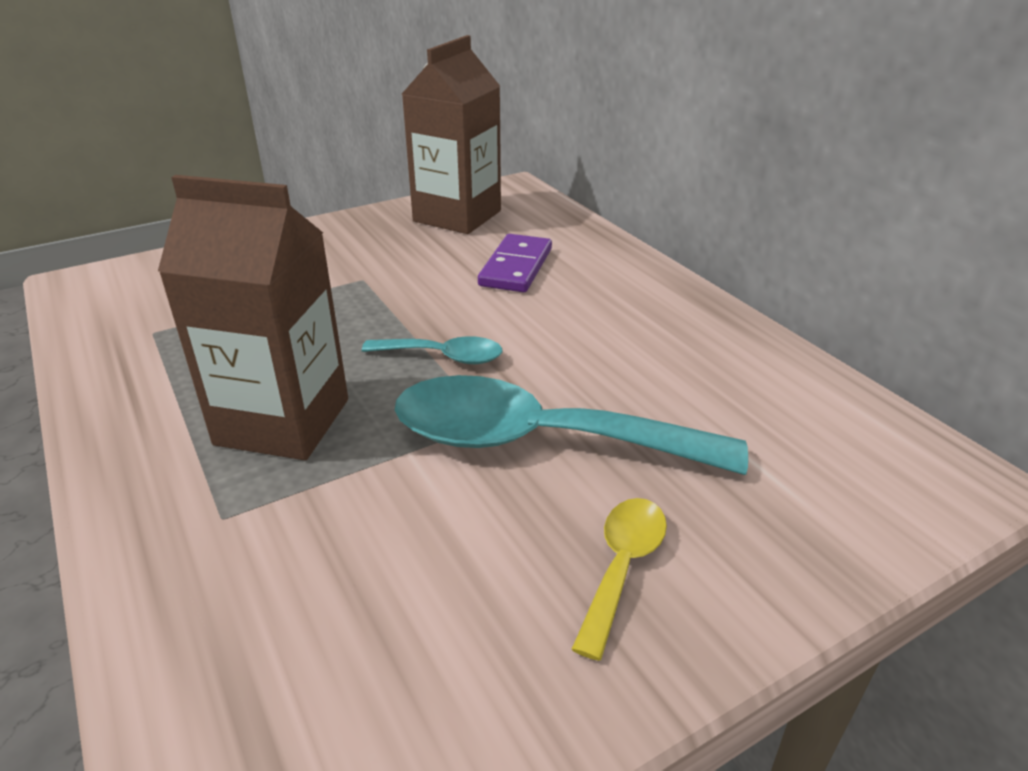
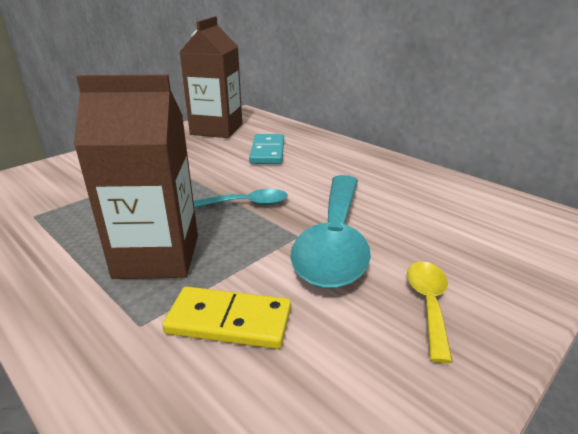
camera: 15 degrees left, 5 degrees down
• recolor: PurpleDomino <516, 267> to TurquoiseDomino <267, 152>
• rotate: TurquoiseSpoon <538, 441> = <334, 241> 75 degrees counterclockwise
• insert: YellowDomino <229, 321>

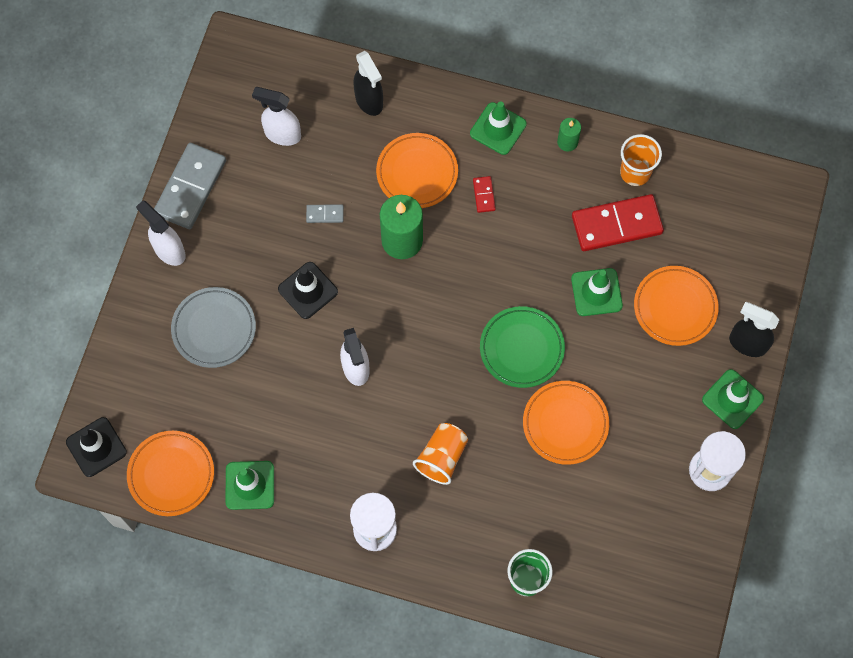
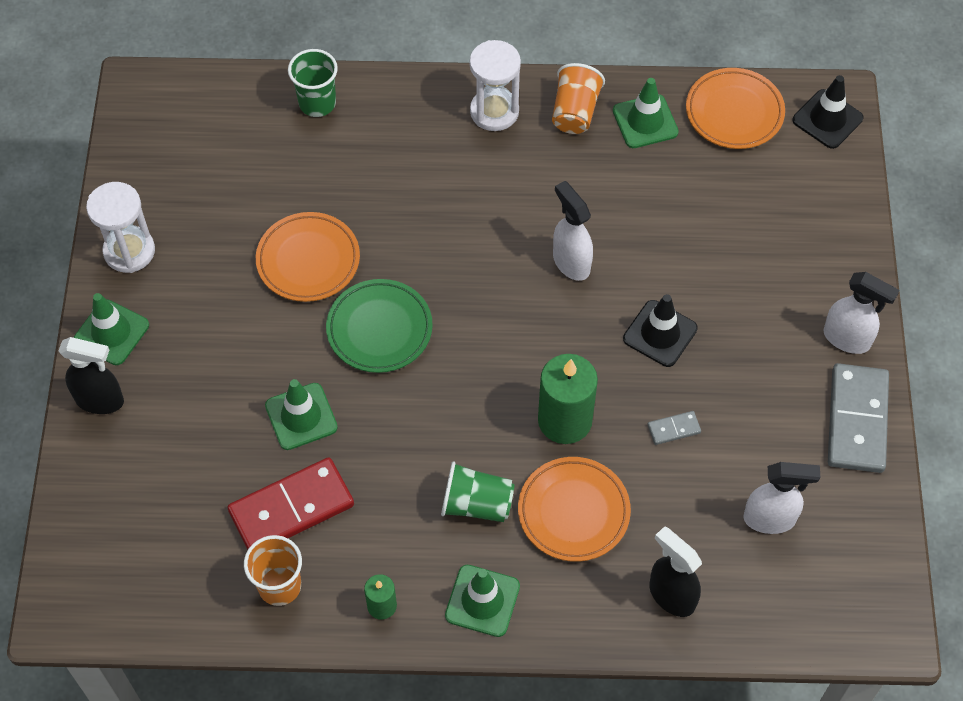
camera: 165 degrees right, 10 degrees down
• replace: RedDomino <484, 195> to GreenCup <476, 504>
• delete: OrangePlate <675, 307>
• delete: GreyPlate <214, 329>
• move: OrangeCup <442, 457> to <574, 112>

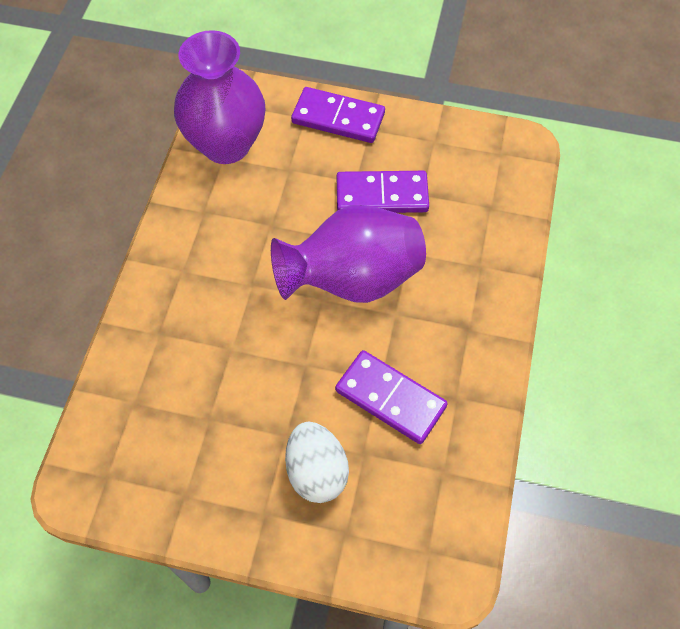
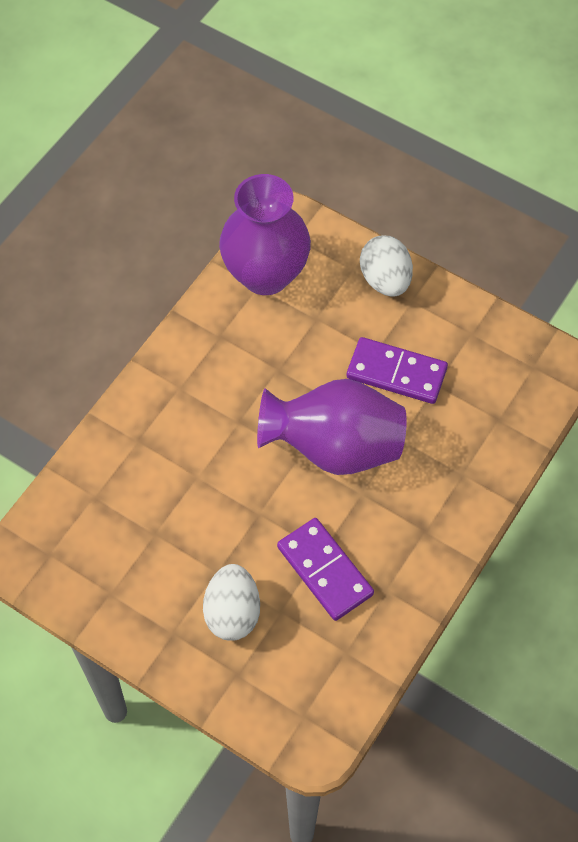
camera: 20 degrees right, 0 degrees up
• replace: PurpleDomino <338, 118> to WhiteEgg <385, 280>

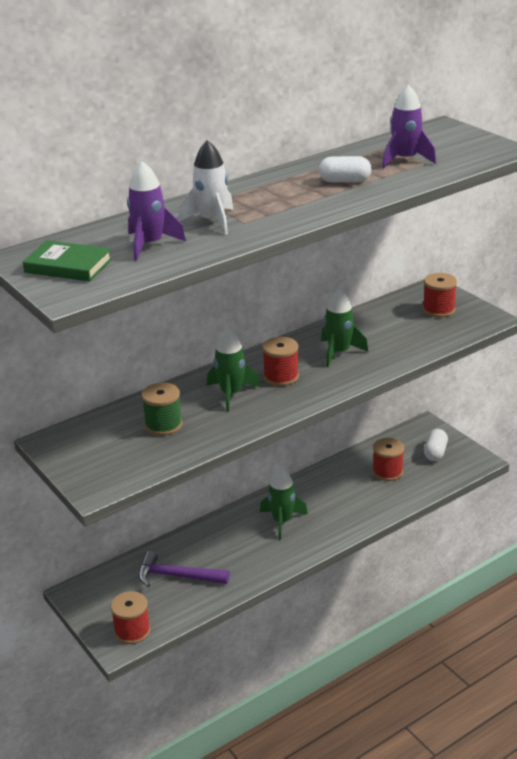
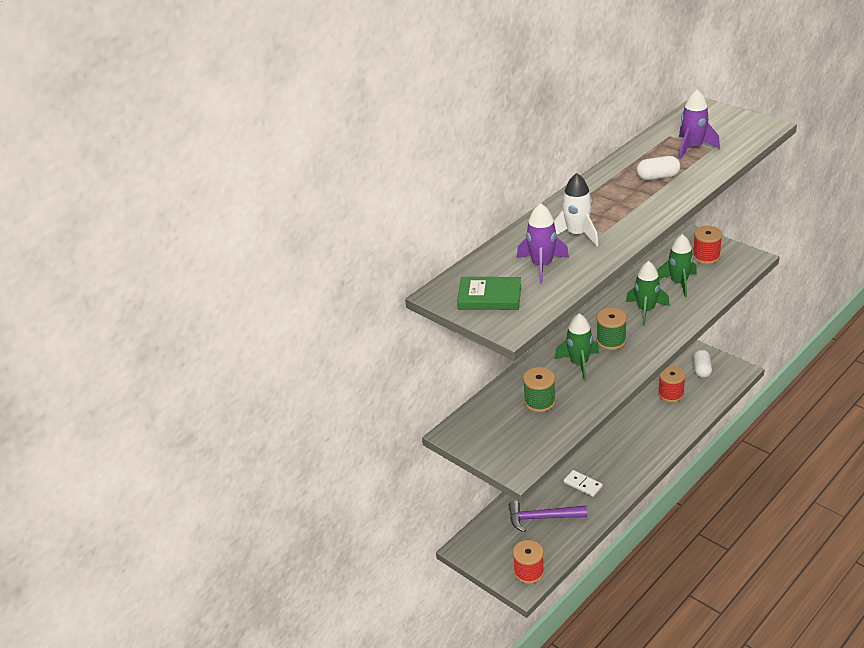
camera: 10 degrees left, 5 degrees up
• recolor: RedSpool <281, 377> to GreenSpool <611, 341>
• move: GreenRocket <282, 521> to <679, 283>
• insert: WhiteDomino <582, 484>

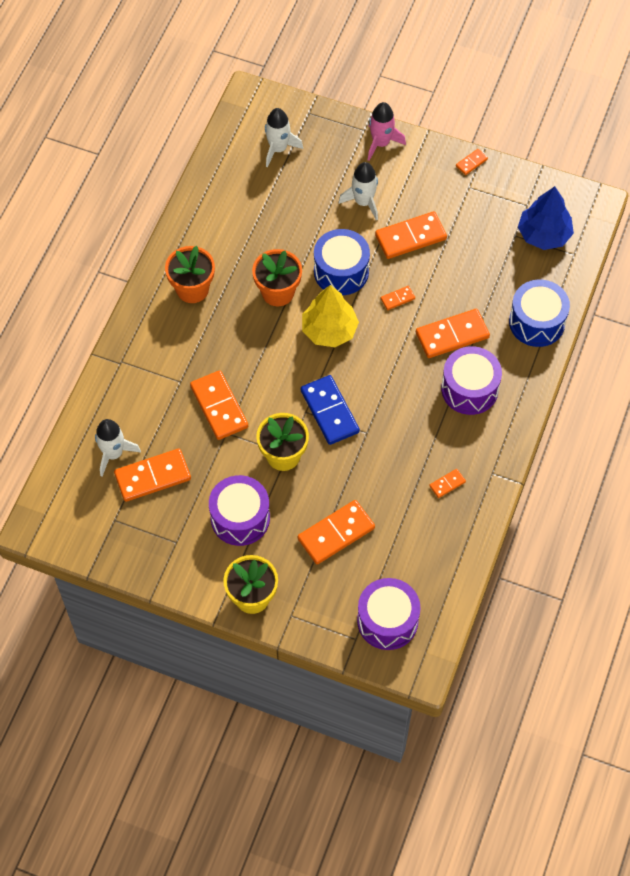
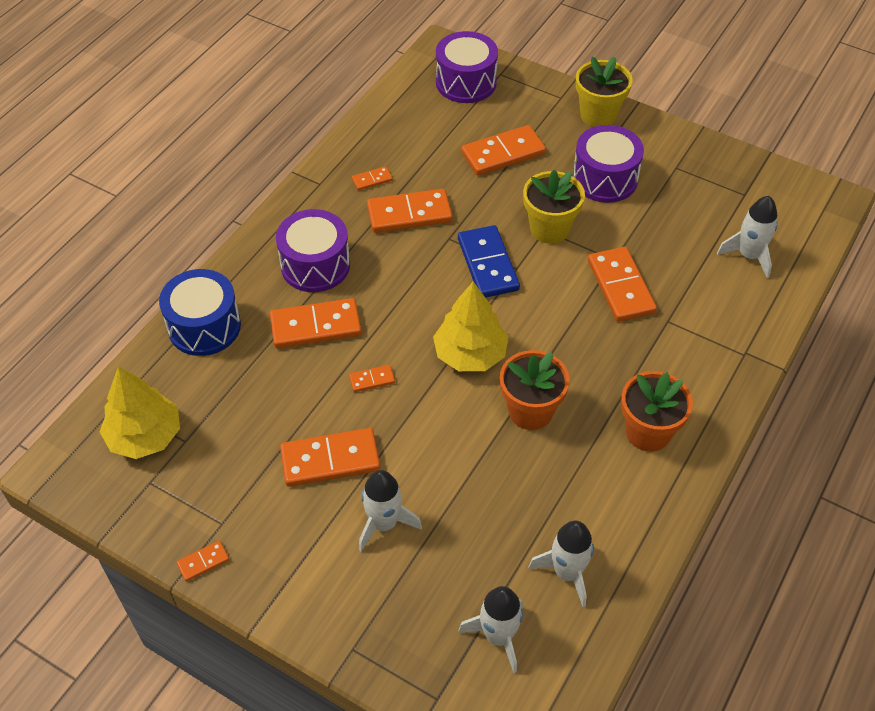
camera: 170 degrees left, 10 degrees down
• delete: PinkRocket <381, 143>
• recolor: BlueTree <544, 234> to YellowTree <145, 436>
• delete: BlueDrum <341, 271>
• move: OrangeDomino <153, 477> to <409, 214>
• insert: WhiteRocket <567, 573>

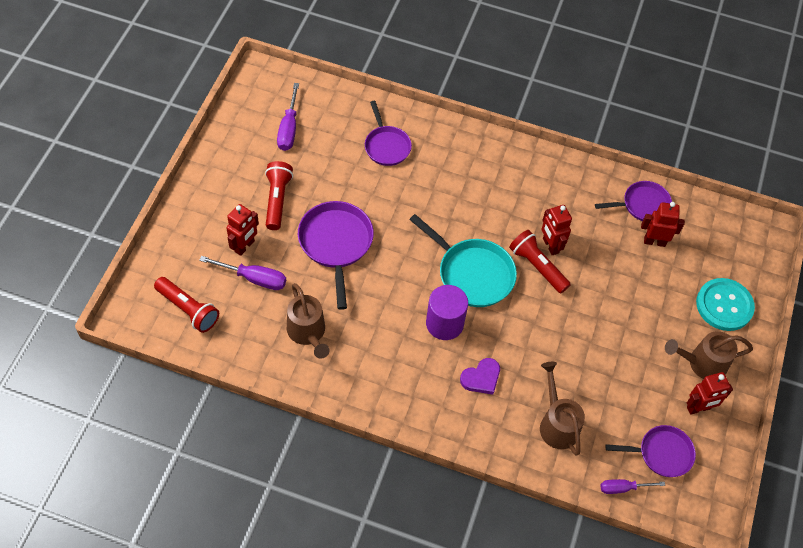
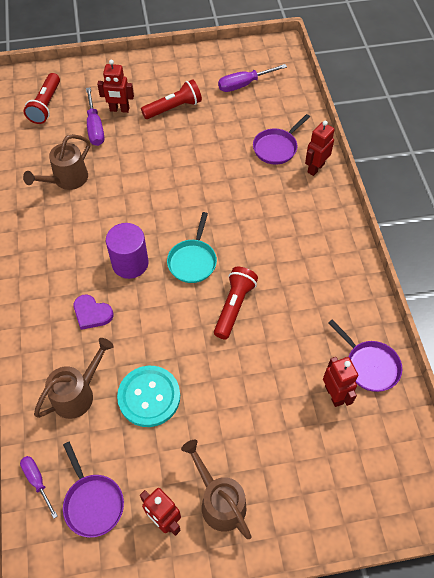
camera: 65 degrees right, 0 degrees up
• delete: PurplePan <336, 244>
• move: RedRobot <550, 246> to <315, 168>
• resize: TurquoisePan <472, 273> = <193, 261> x0.66
• move: TurquoiseButton <724, 305> to <149, 397>

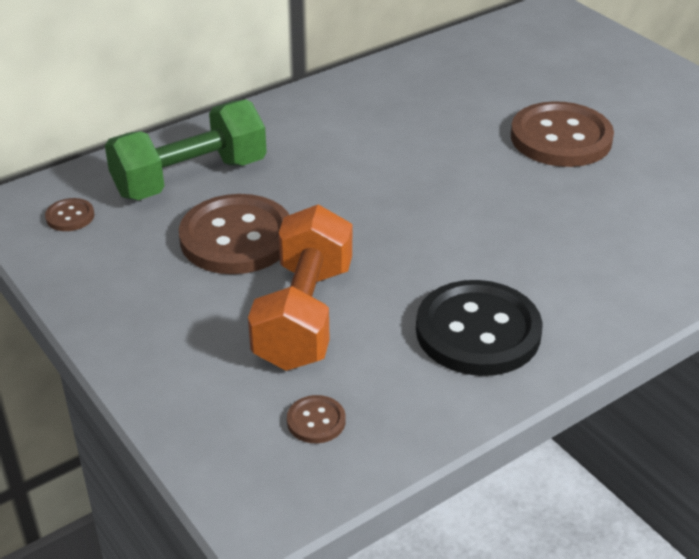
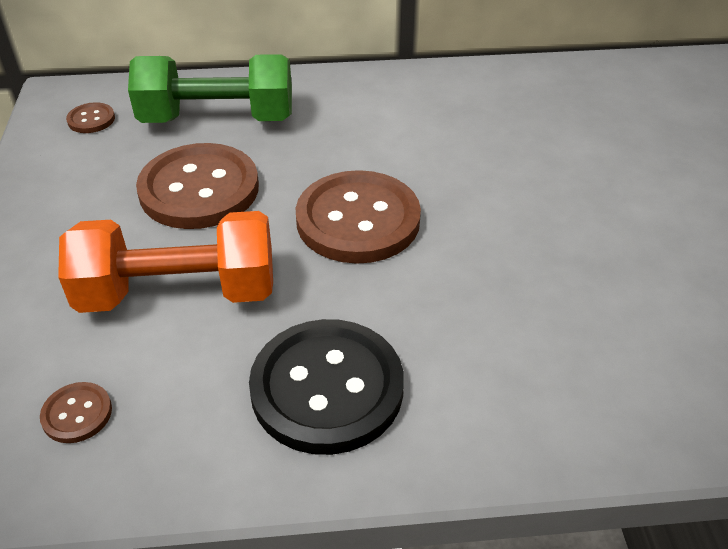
camera: 30 degrees right, 5 degrees up
• move: BrownButton <561, 138> to <358, 220>
• rotate: OrangeDumbbell <303, 315> = <179, 292> 45 degrees clockwise

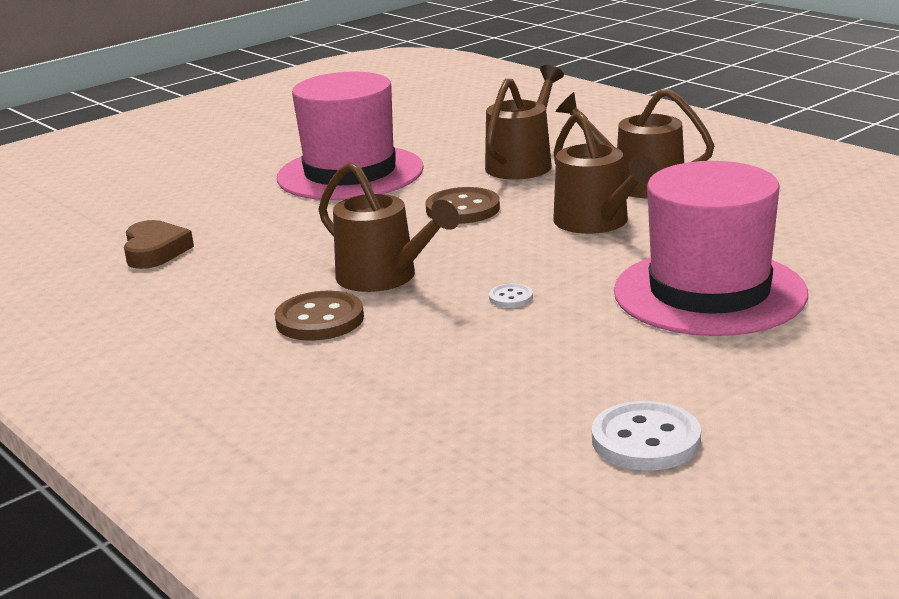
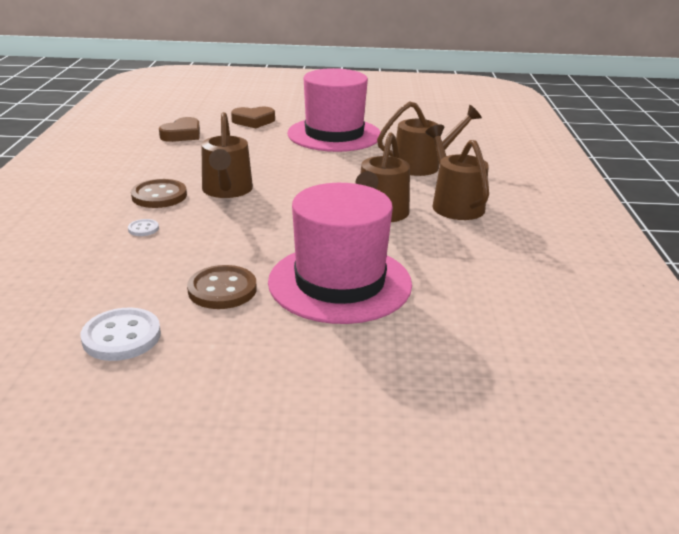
camera: 40 degrees right, 5 degrees up
• move: BrownButton <463, 209> to <222, 289>
• move: WhiteButton <511, 298> to <143, 229>
• insert: BrownHeart <253, 121>

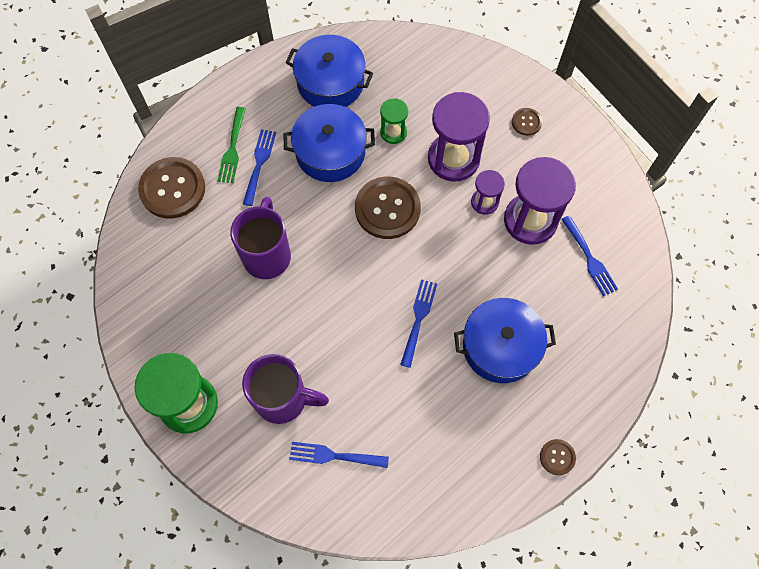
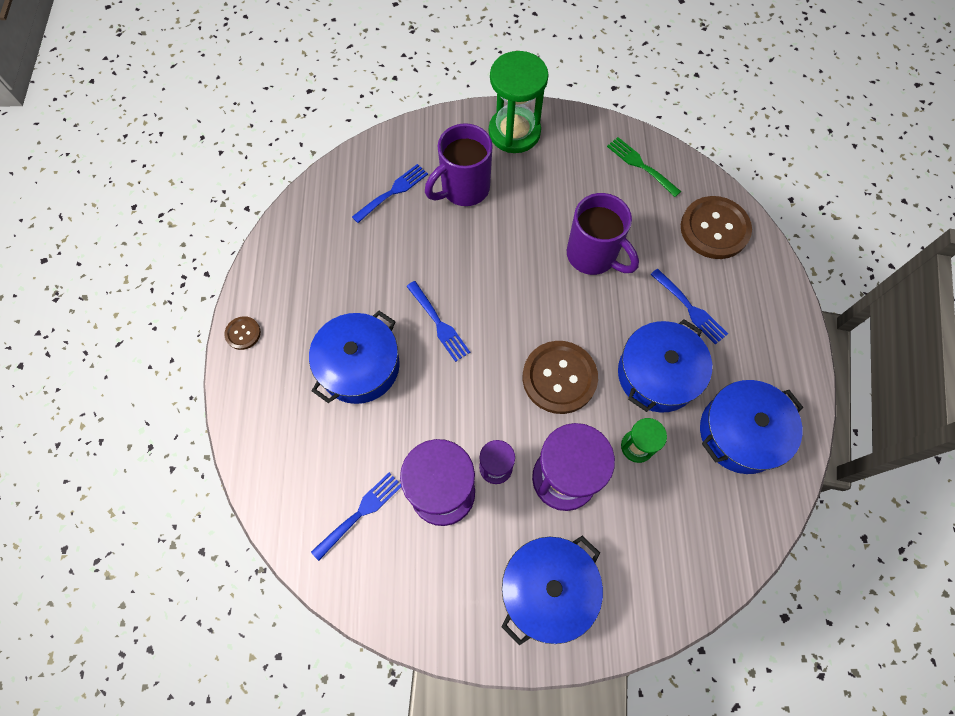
camera: 130 degrees right, 0 degrees up
• move: GreenFork <232, 148> to <640, 165>
• replace: BrownButton <526, 122> to BluePot <548, 589>
• rotate: BlueFork <590, 258> = <360, 512> 120 degrees clockwise

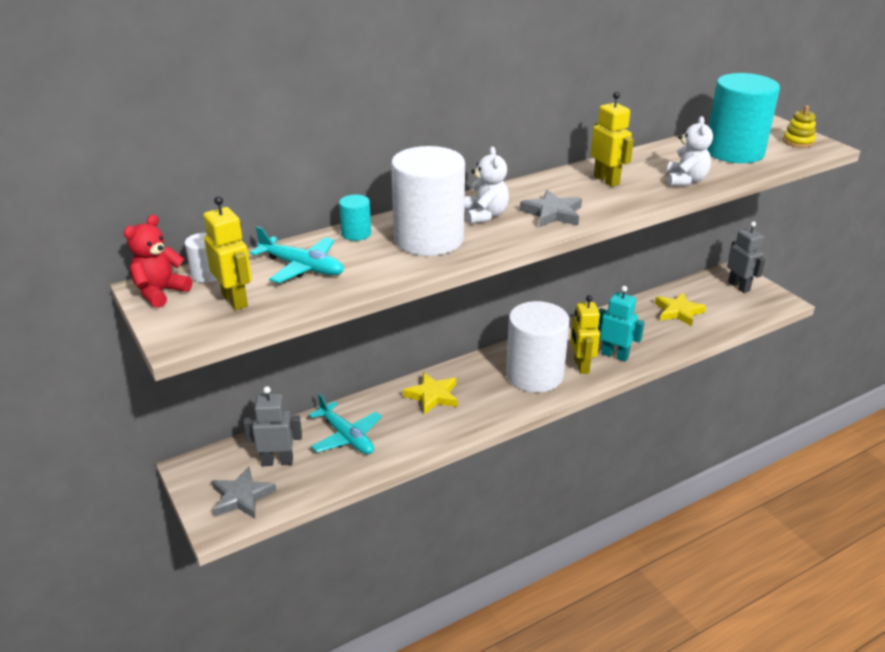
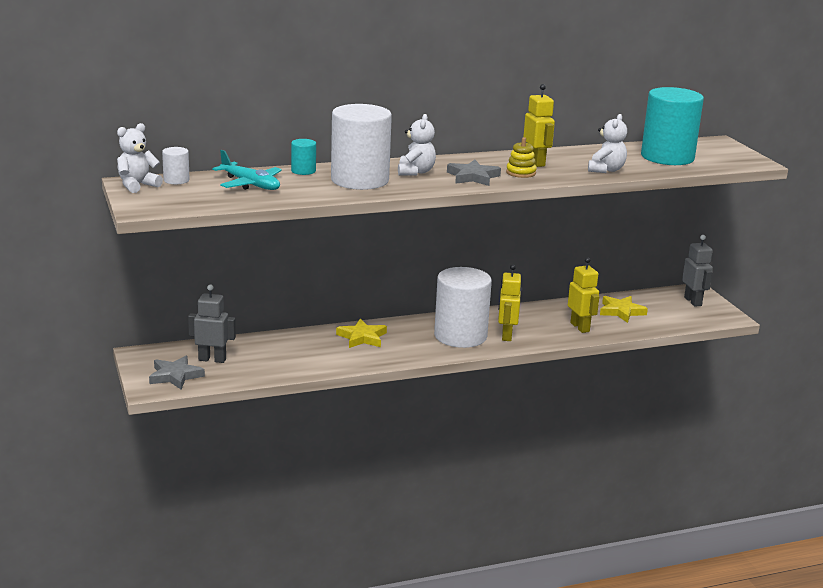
camera: 10 degrees right, 10 degrees down
• move: YellowStackingToy <798, 141> to <521, 173>
• move: YellowRobot <235, 300> to <580, 327>
• recolor: RedTeddyBear <160, 292> to WhiteTeddyBear <137, 185>
• delete: TurquoiseRobot <615, 355>
• delete: TurquoisePlane <346, 436>

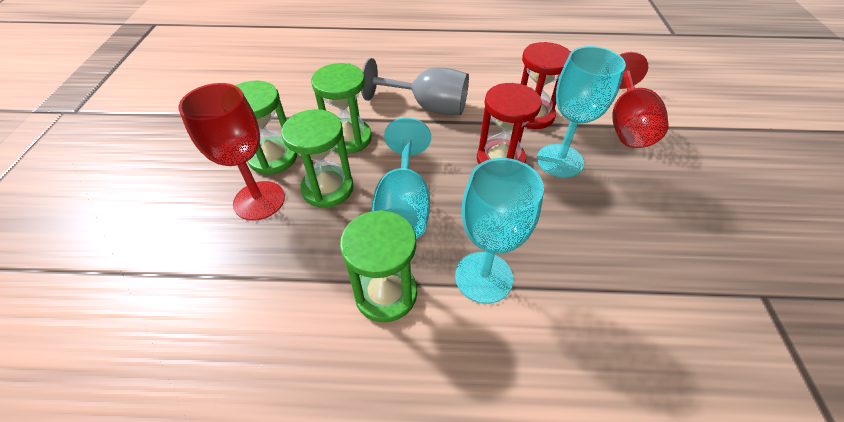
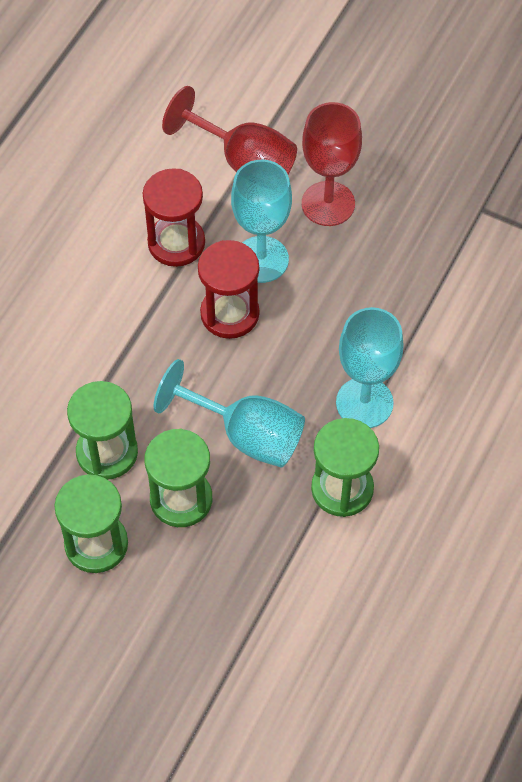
camera: 65 degrees left, 10 degrees up
• delete: GreyGoblet <428, 107>
• move: RedGoblet <259, 200> to <328, 204>

